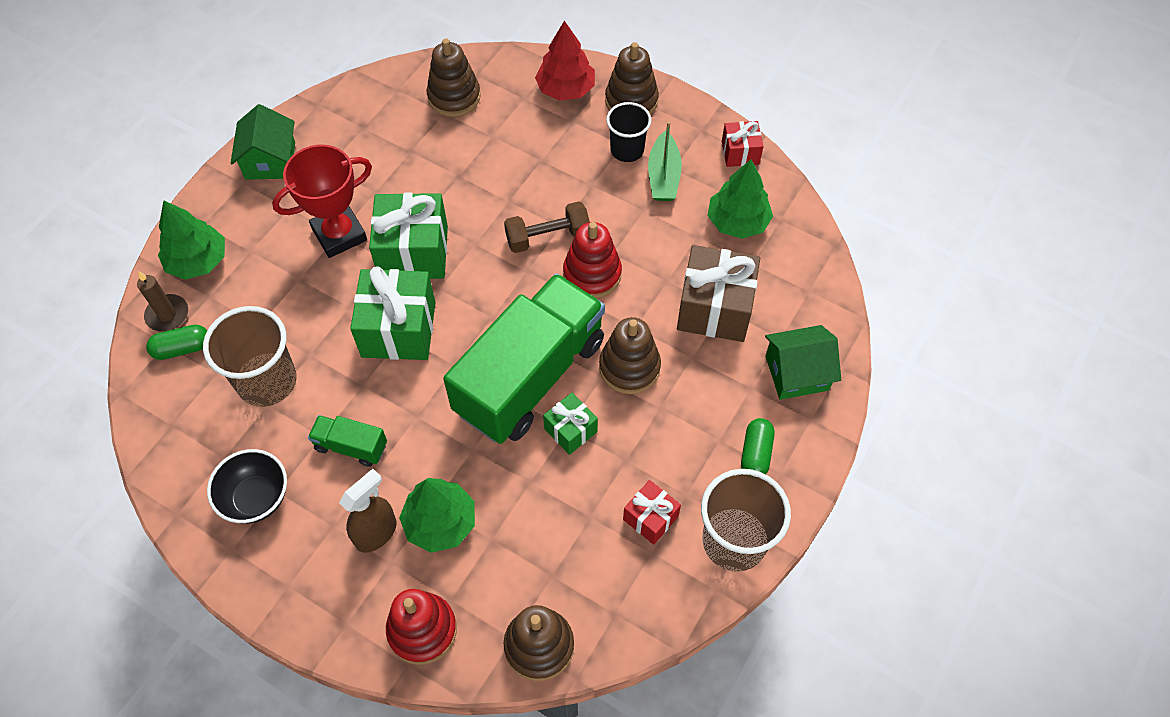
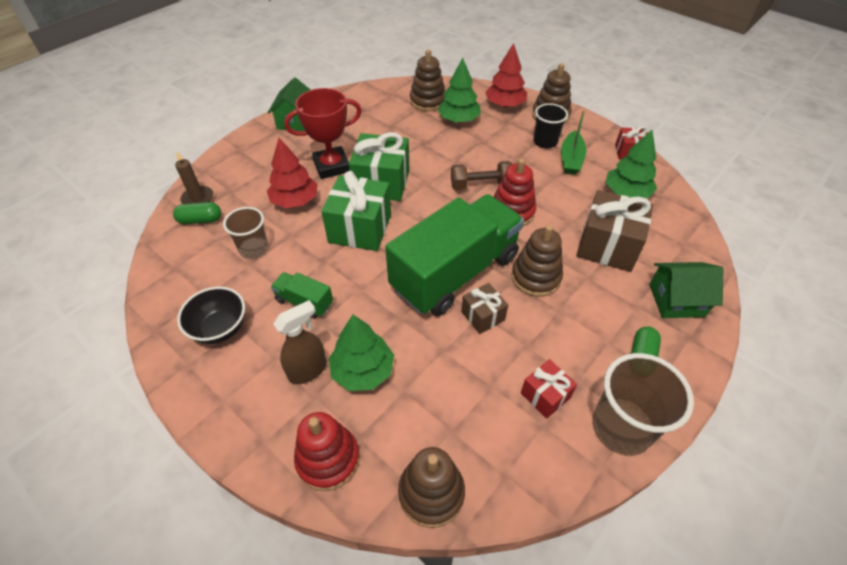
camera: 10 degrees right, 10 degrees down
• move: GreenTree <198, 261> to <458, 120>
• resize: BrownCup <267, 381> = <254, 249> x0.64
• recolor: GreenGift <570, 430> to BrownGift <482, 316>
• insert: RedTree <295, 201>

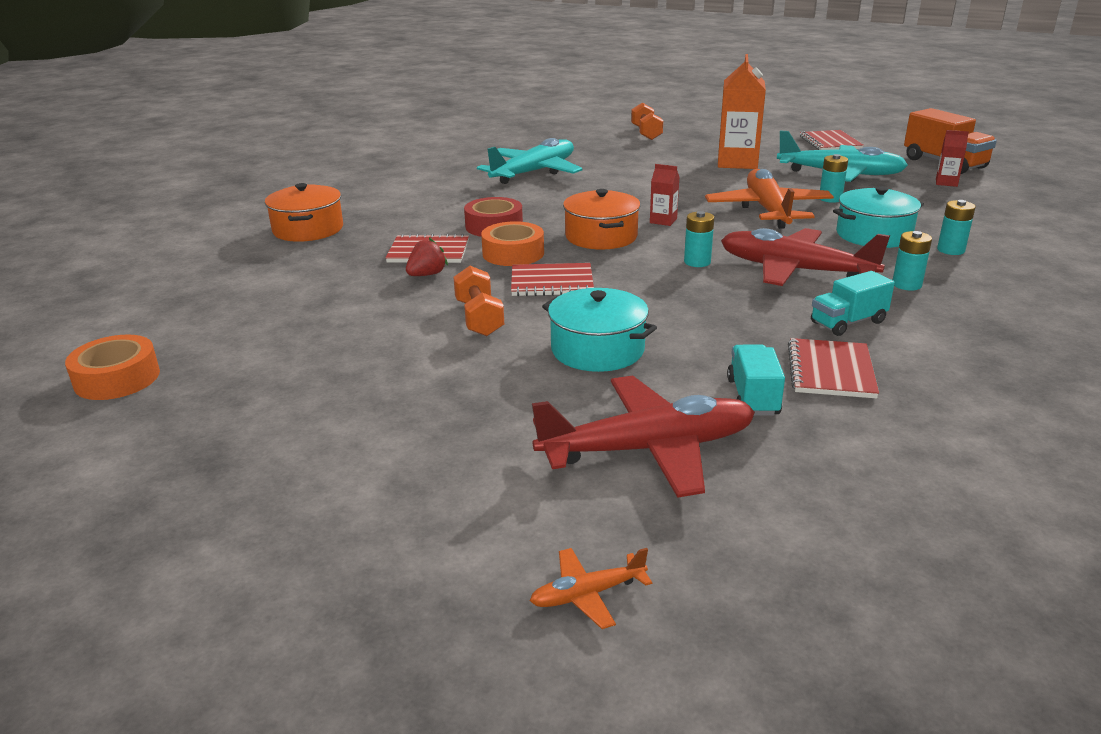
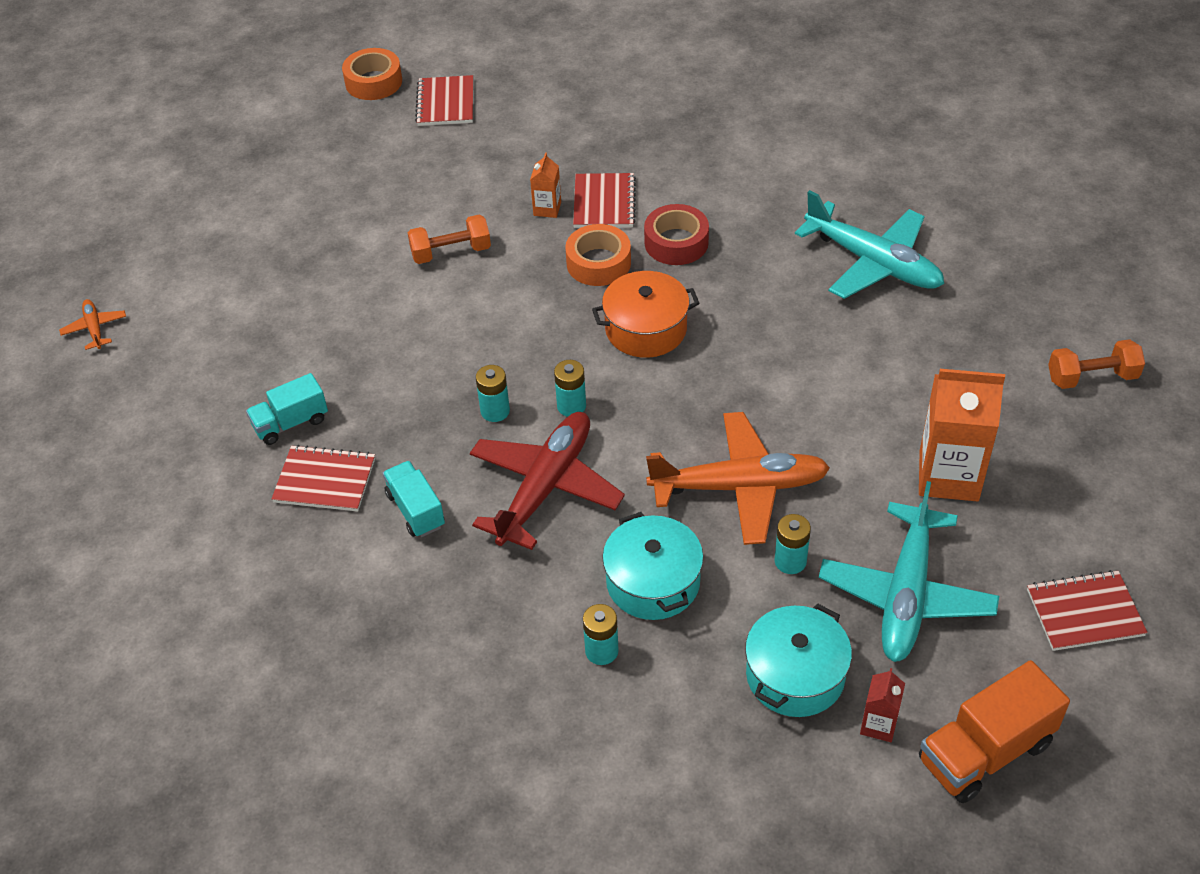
camera: 90 degrees right, 20 degrees up
• delete: RedCarton <663, 221>
• delete: OrangePot <308, 229>
• move: TurquoiseBattery <906, 284> to <495, 411>
• replace: RedStrawberry <427, 275> to OrangeCarton <547, 209>
• move: RedNotebook <552, 282> to <445, 103>
• move: TurquoisePot <597, 349> to <795, 675>
• rotate: TurquoiseTruck <753, 397> = <290, 423> 150 degrees clockwise
• delete: RedPlane <648, 449>

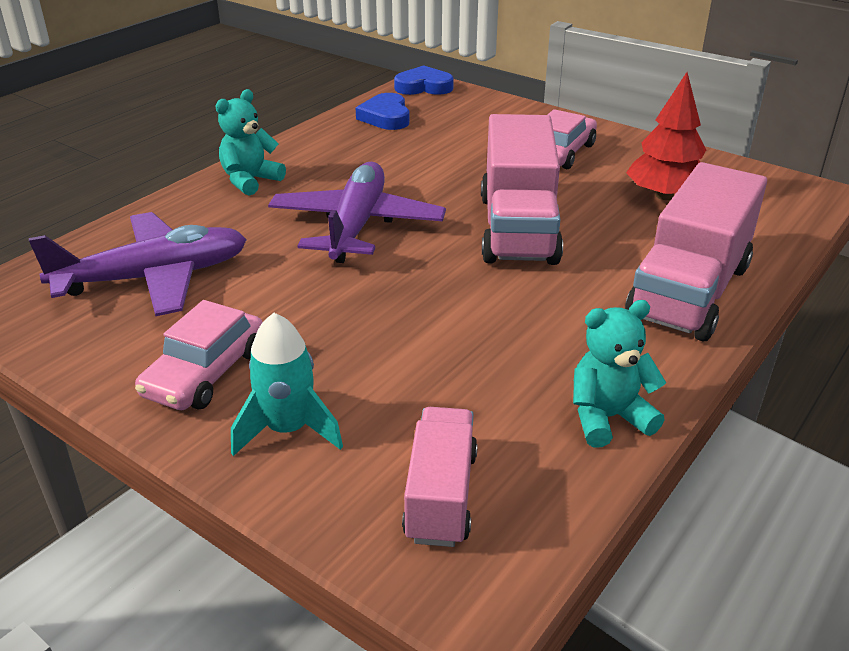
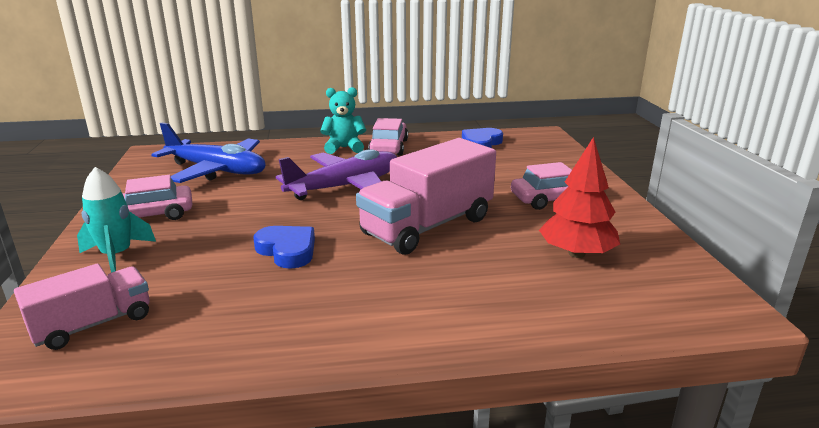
camera: 45 degrees right, 10 degrees down
• move: BlueHeart <423, 87> to <287, 250>
• delete: PinkTruck <689, 292>
• recolor: PurplePlane <154, 278> to BluePlane <217, 170>
• delete: TurquoiseTeddyBear <608, 418>
• insert: PinkCar <389, 147>

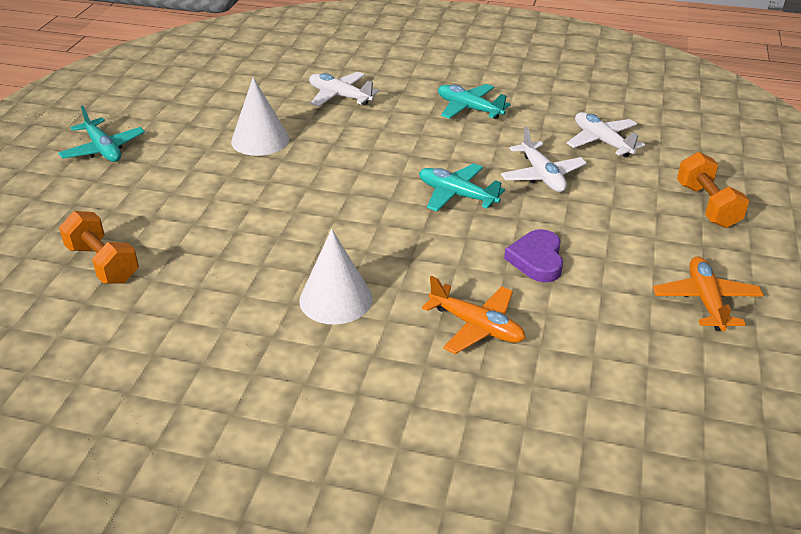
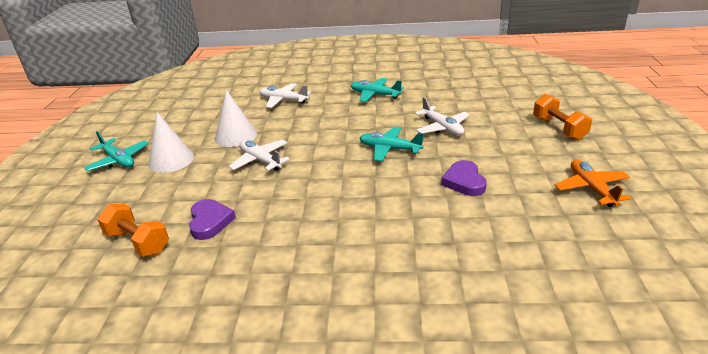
camera: 10 degrees left, 5 degrees down
• move: WhitePlane <602, 141> to <260, 160>
• move: WhiteCone <336, 299> to <171, 160>
• delete: OrangePlane <476, 326>
• insert: PurpleHeart <210, 222>

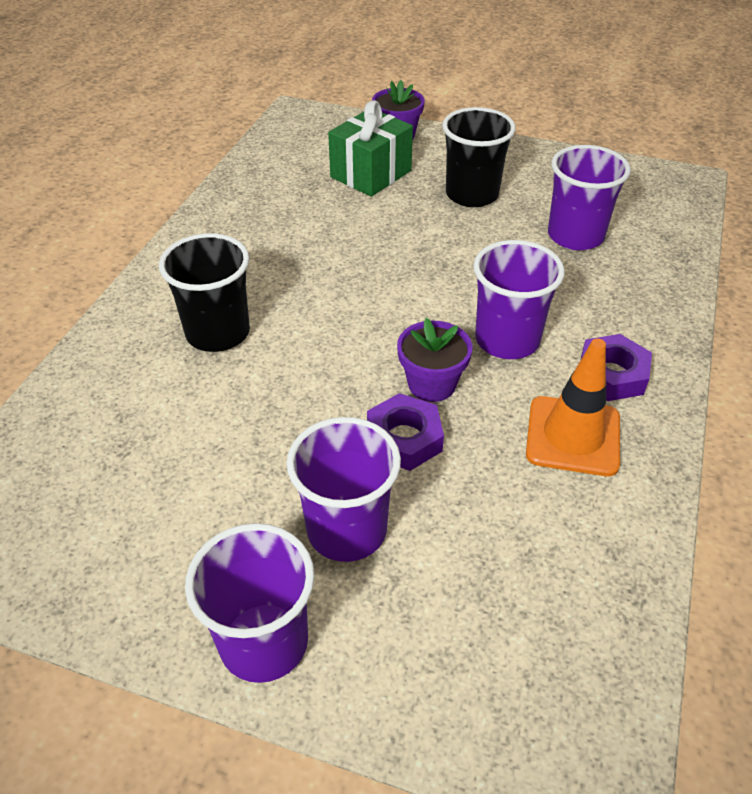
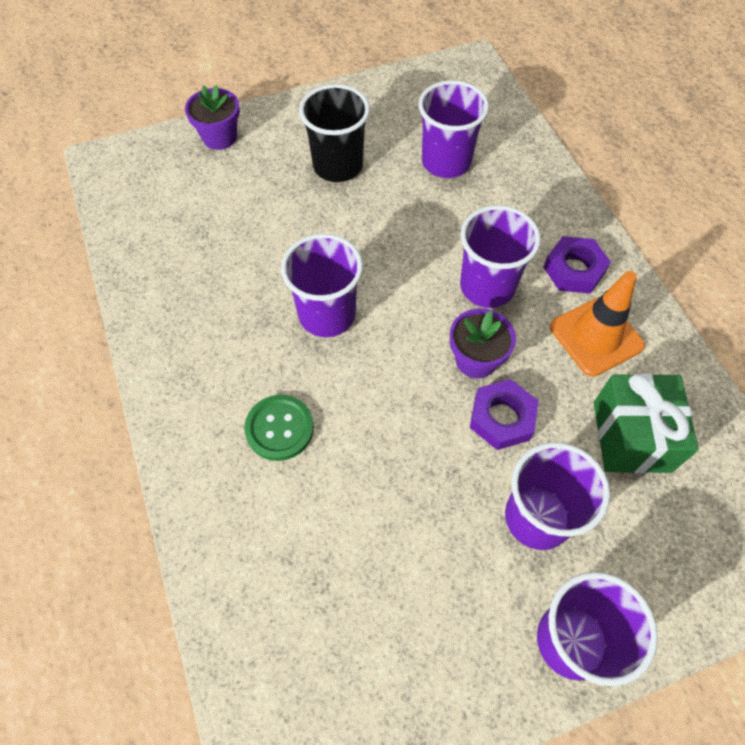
camera: 40 degrees left, 15 degrees up
• move: GreenGift <371, 174> to <631, 436>
• replace: BlackCup <218, 333> to GreenButton <279, 428>
• insert: PurpleCup <327, 315>

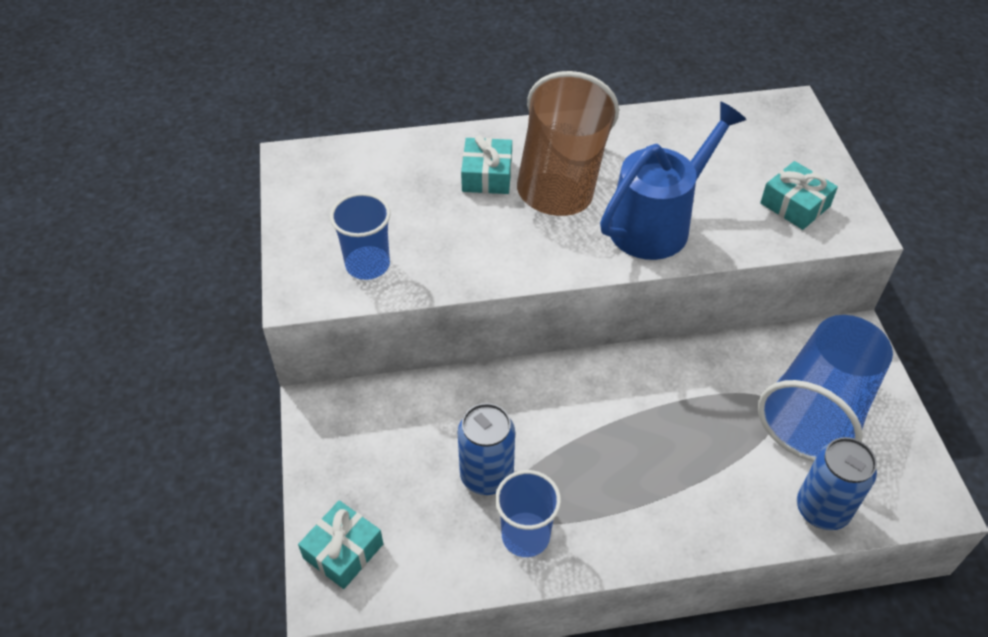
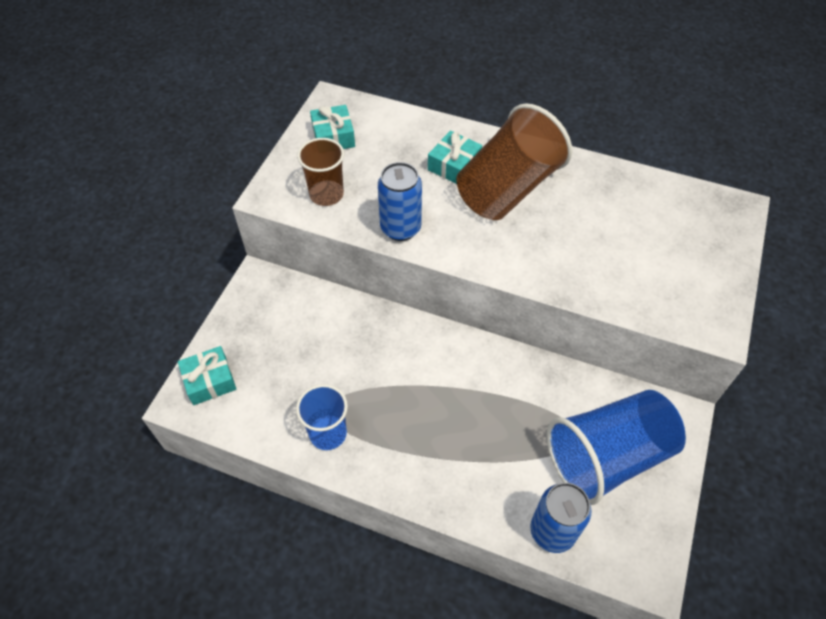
camera: 30 degrees right, 5 degrees up
• delete: BlueWateringCan <658, 223>
• move: TurquoiseGift <795, 205> to <333, 136>
• recolor: BlueCup <367, 264> to BrownCup <326, 194>
• move: BlueCan <486, 475> to <400, 228>

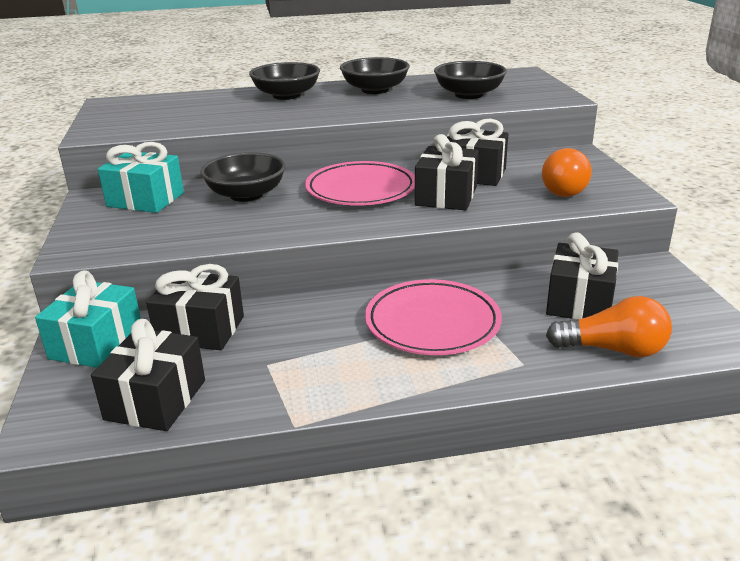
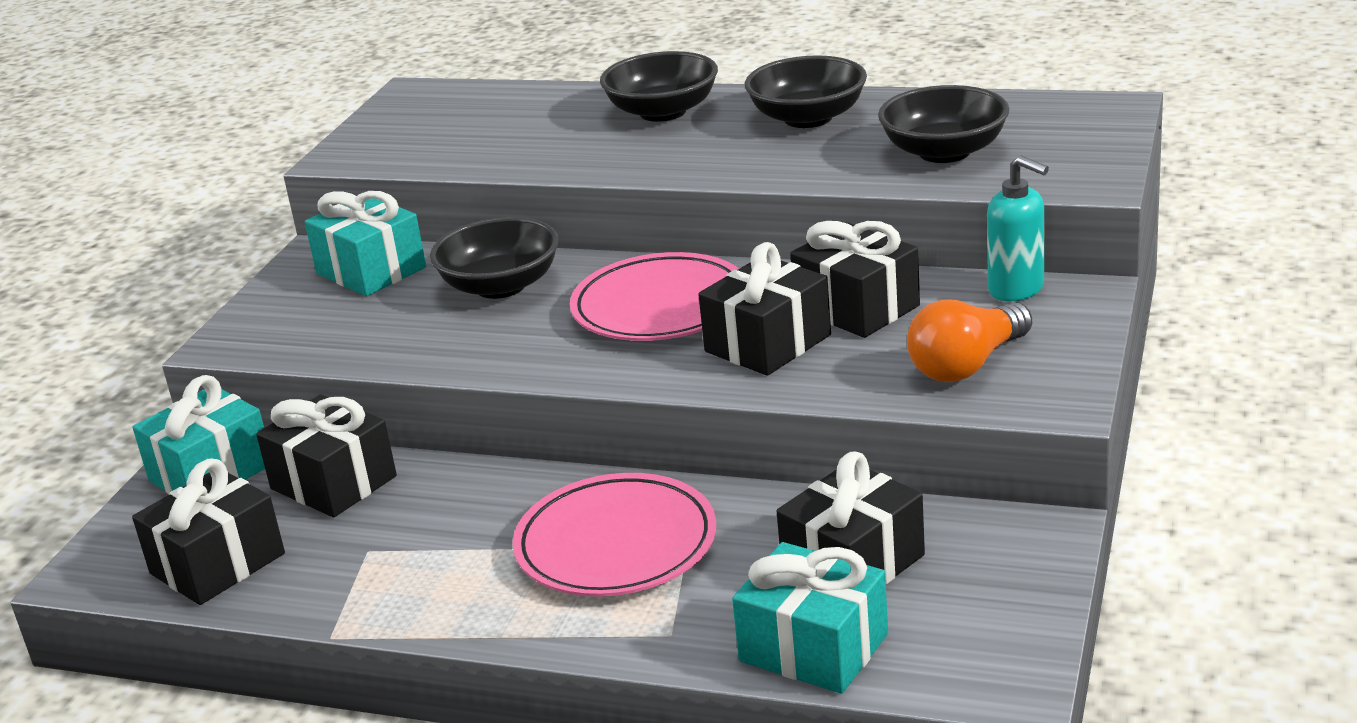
camera: 30 degrees right, 0 degrees up
• replace: OrangeLightBulb <613, 349> to TurquoiseGift <813, 648>
• insert: TurquoiseSoapDispenser <1016, 289>

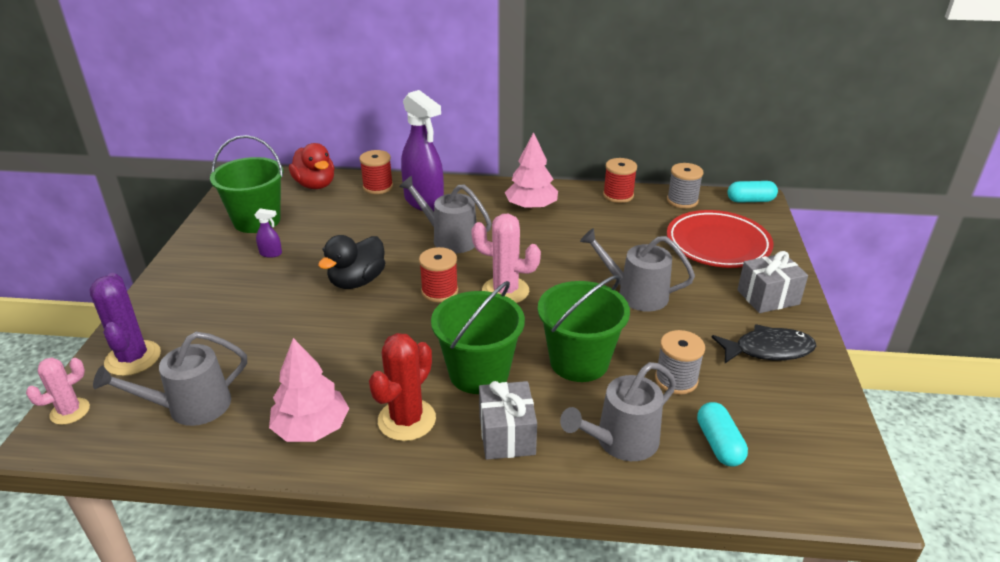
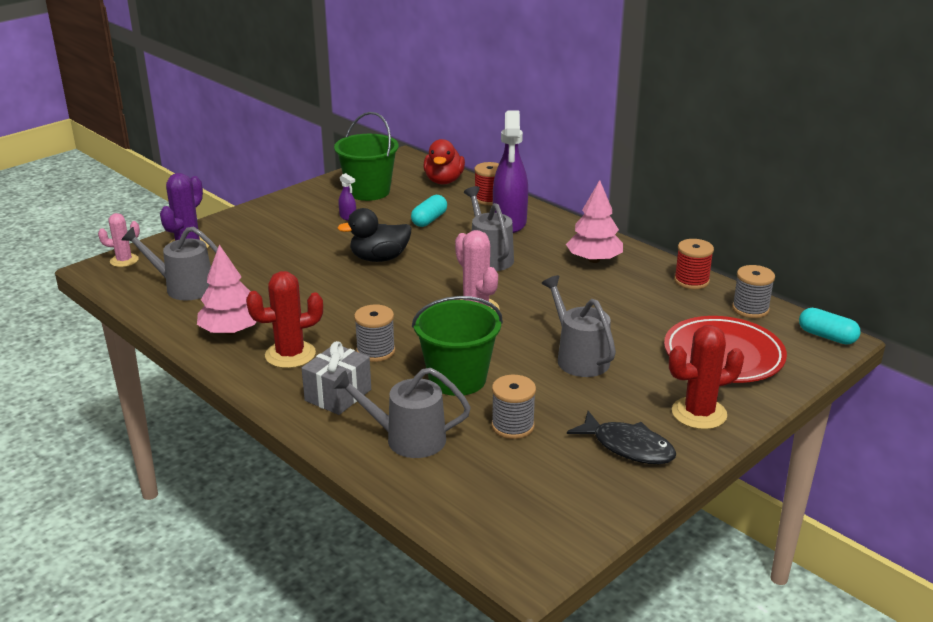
camera: 40 degrees right, 5 degrees down
• delete: RedSpool <439, 291>
• replace: GreyGift <768, 297> to RedCactus <699, 413>
• replace: GreenBucket <479, 373> to GreySpool <375, 351>
• move: TurquoiseCapsule <719, 444> to <429, 220>

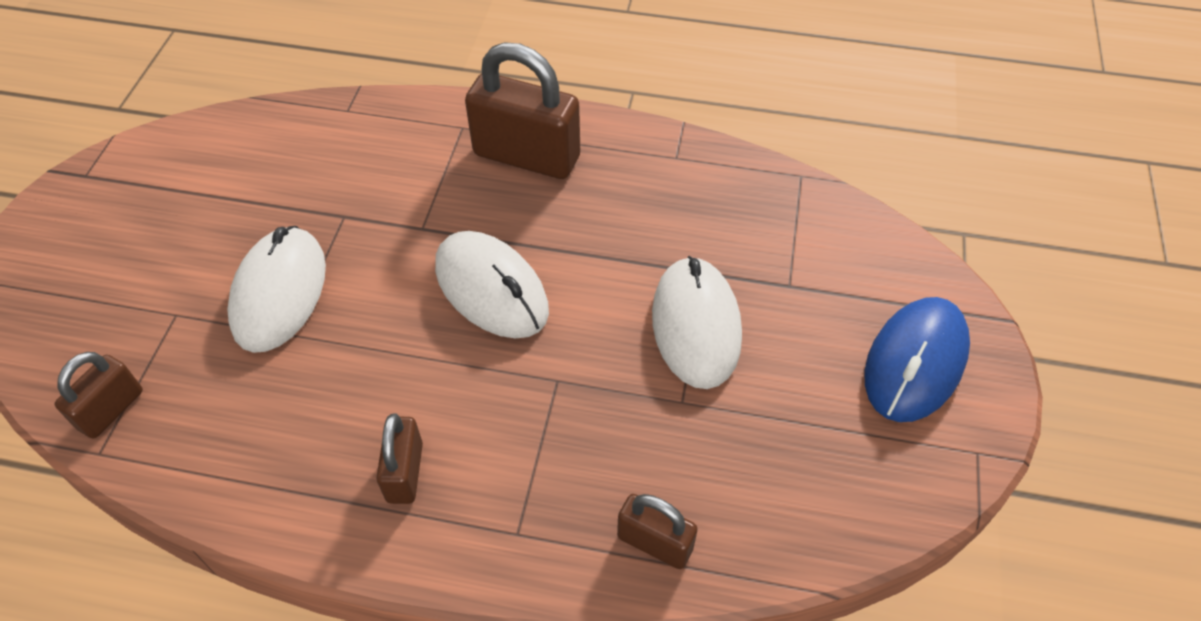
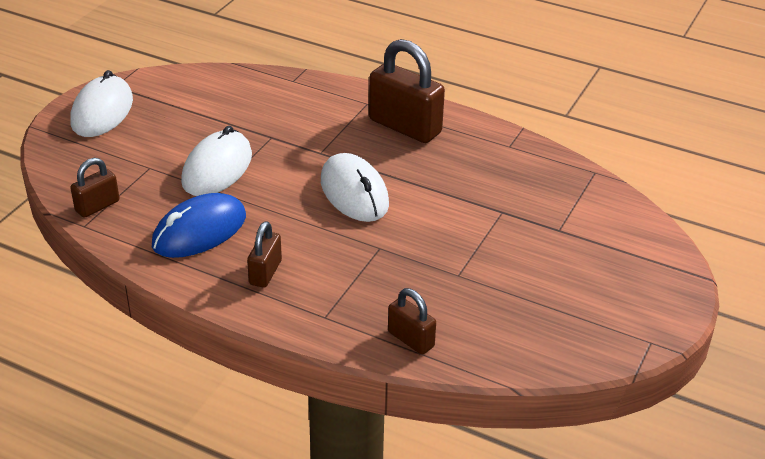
camera: 15 degrees right, 15 degrees down
• move: WhiteMouse <696, 325> to <102, 111>
• move: BlueMouse <915, 362> to <199, 231>

